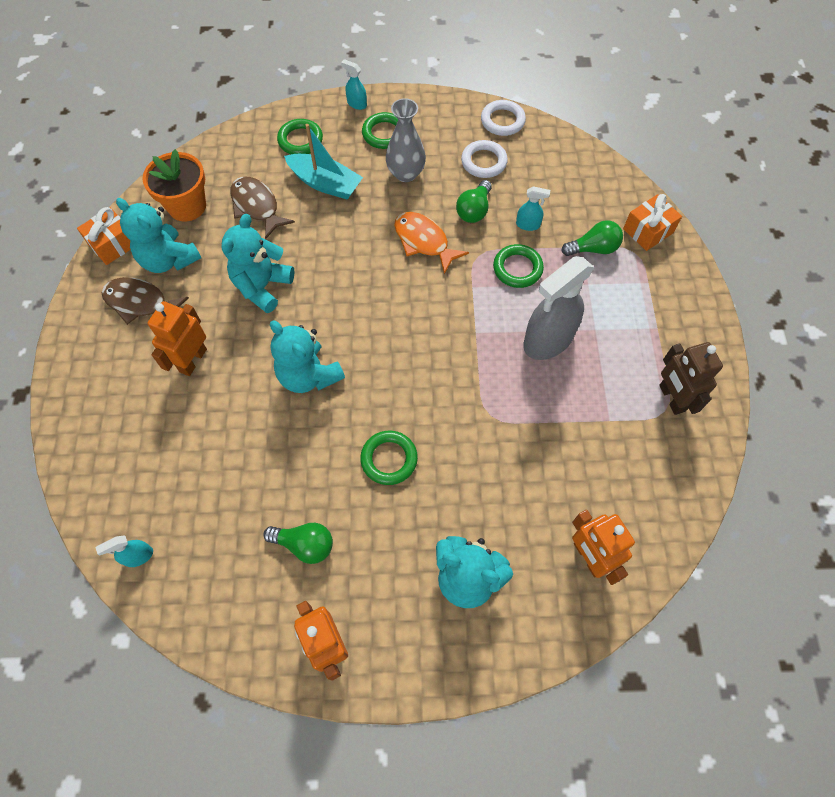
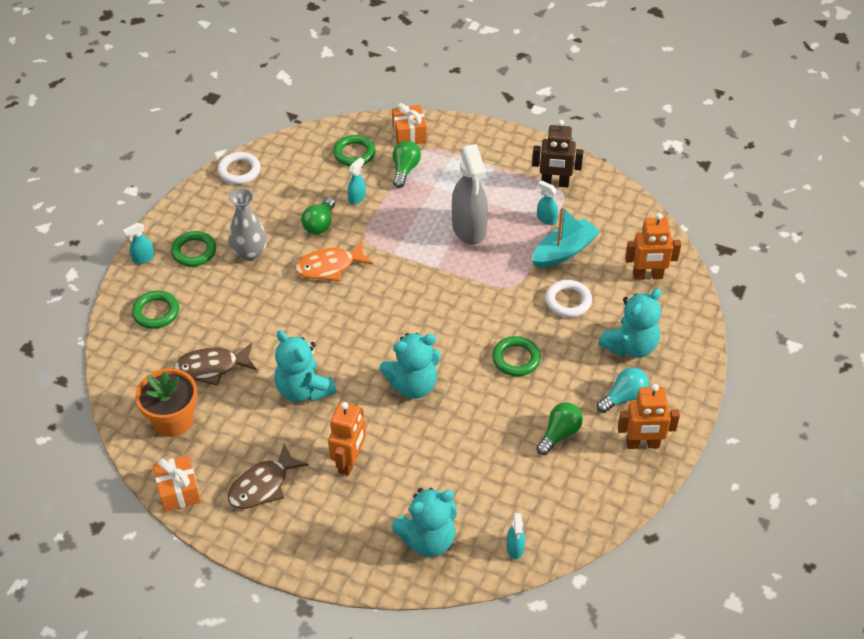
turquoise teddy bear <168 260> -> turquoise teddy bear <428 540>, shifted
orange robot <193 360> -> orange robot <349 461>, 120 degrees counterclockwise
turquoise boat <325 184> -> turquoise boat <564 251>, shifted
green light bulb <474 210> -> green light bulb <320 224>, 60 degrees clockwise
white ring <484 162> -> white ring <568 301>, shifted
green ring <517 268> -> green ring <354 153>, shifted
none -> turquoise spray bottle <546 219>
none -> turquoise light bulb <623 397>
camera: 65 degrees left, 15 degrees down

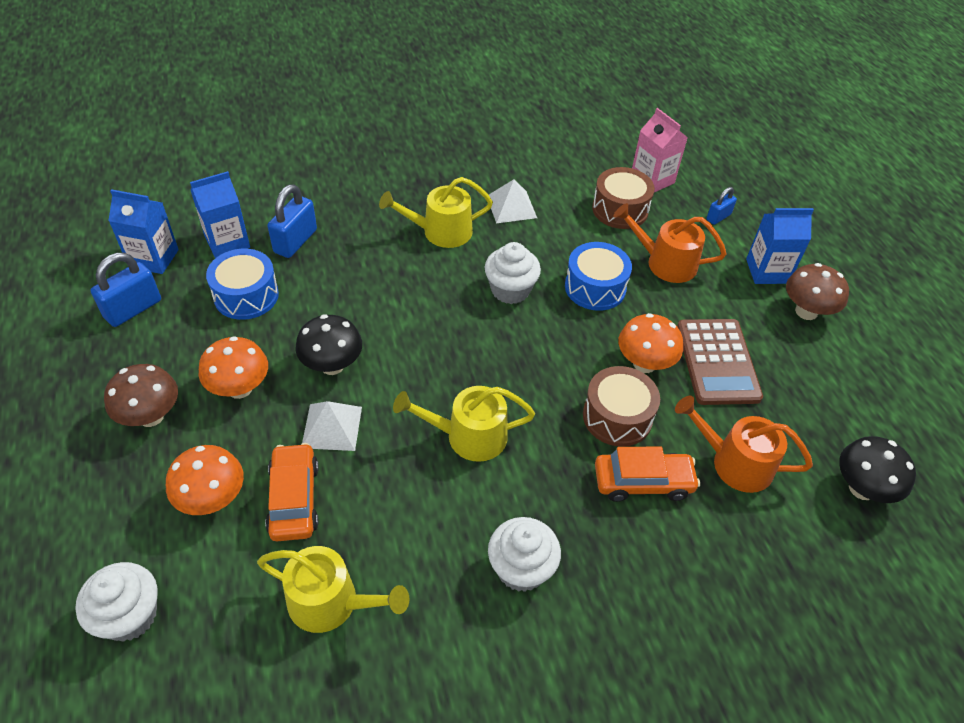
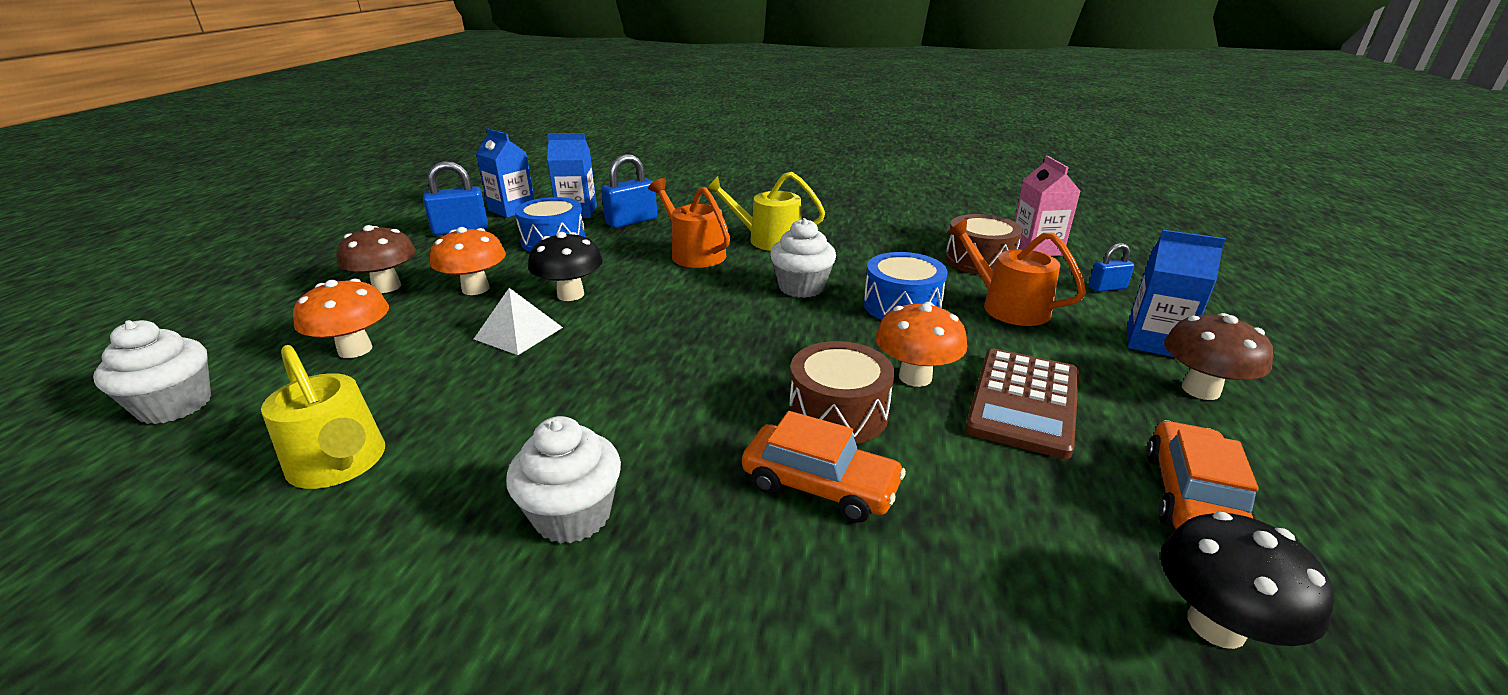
orange car <294 499> -> orange car <1190 496>, shifted
yellow watering can <469 436> -> none
white pyramid <511 206> -> none
orange watering can <735 463> -> orange watering can <694 253>, shifted
camera: 30 degrees right, 20 degrees down

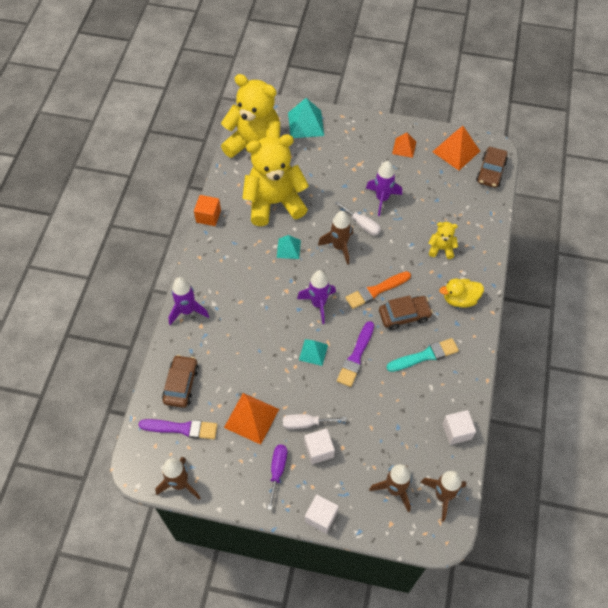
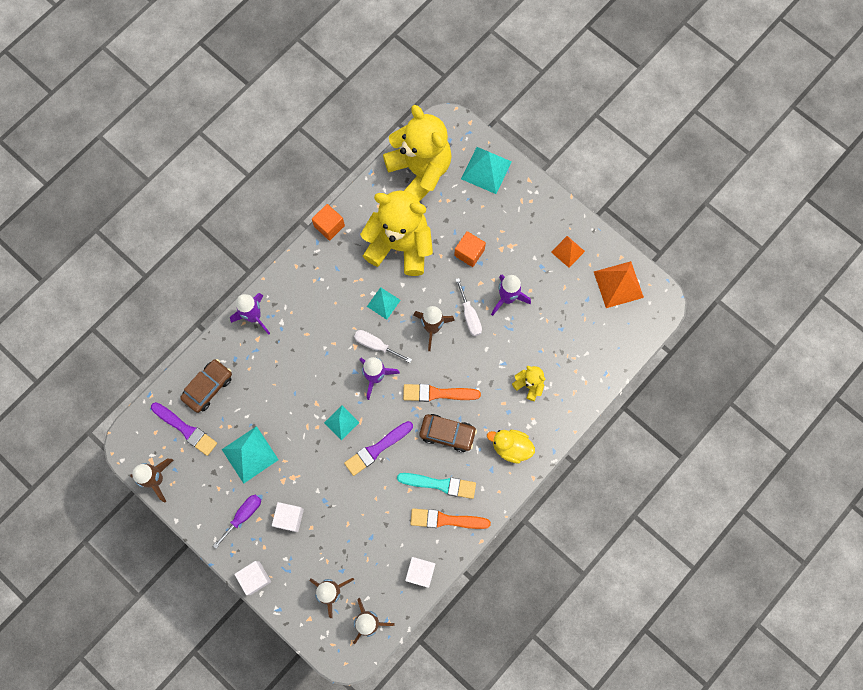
orange pyramid <251 418> -> turquoise pyramid <250 454>
white screwdriver <306 423> -> white screwdriver <376 345>, shifted
brown car <490 172> -> none
none -> orange brush <446 520>
none -> orange cube <469 253>
camera: 30 degrees right, 15 degrees up

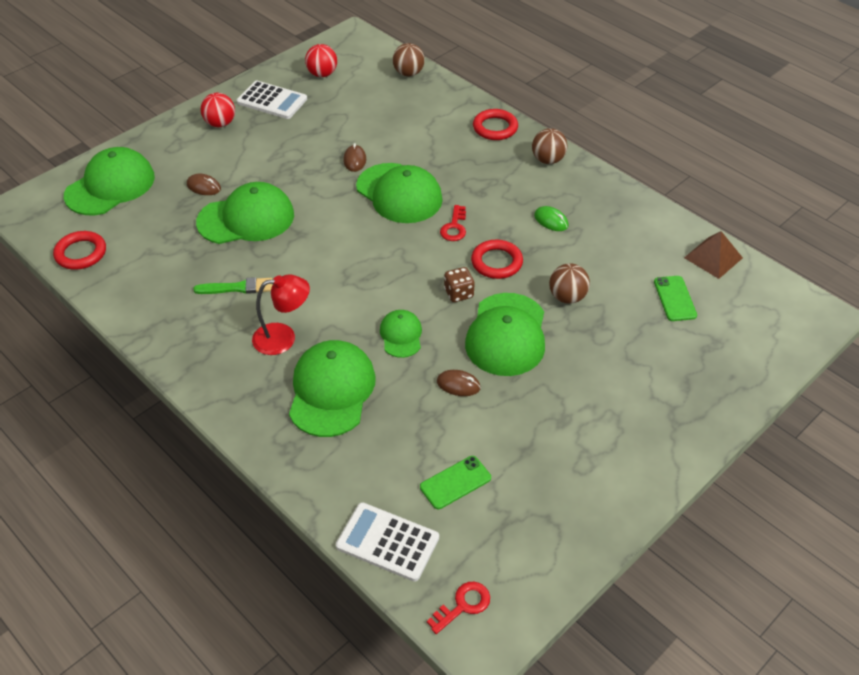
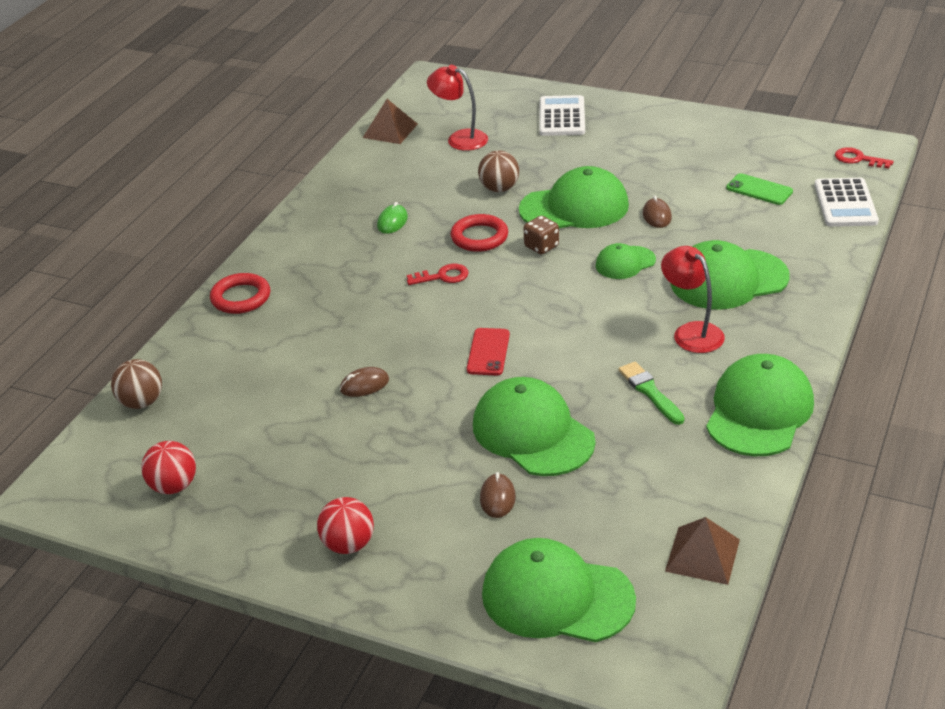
red ring <81 253> -> brown pyramid <702 555>
white calculator <272 101> -> white calculator <562 117>, shifted
green cap <399 193> -> green cap <759 411>, shifted
brown ball <548 160> -> none
green phone <674 298> -> red lamp <460 138>
none -> red phone <488 352>
camera: 110 degrees left, 10 degrees down

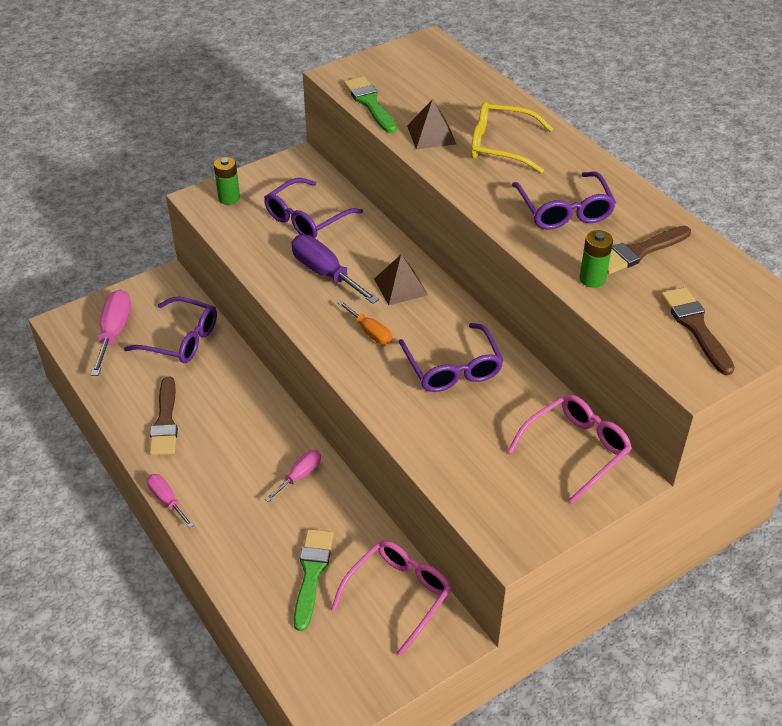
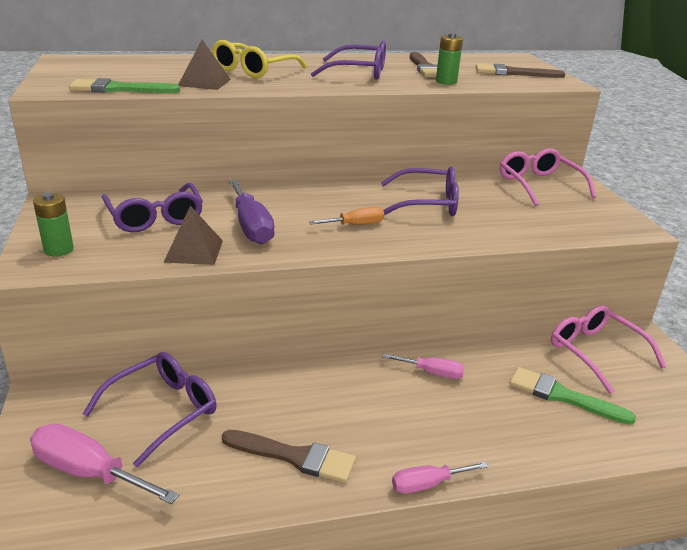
pink screwdriver <299 476> -> pink screwdriver <432 373>, 135 degrees clockwise
purple screwdriver <325 273> -> purple screwdriver <251 226>, 90 degrees counterclockwise
brown pyramid <400 286> -> brown pyramid <194 251>, shifted
camera: 70 degrees left, 15 degrees down

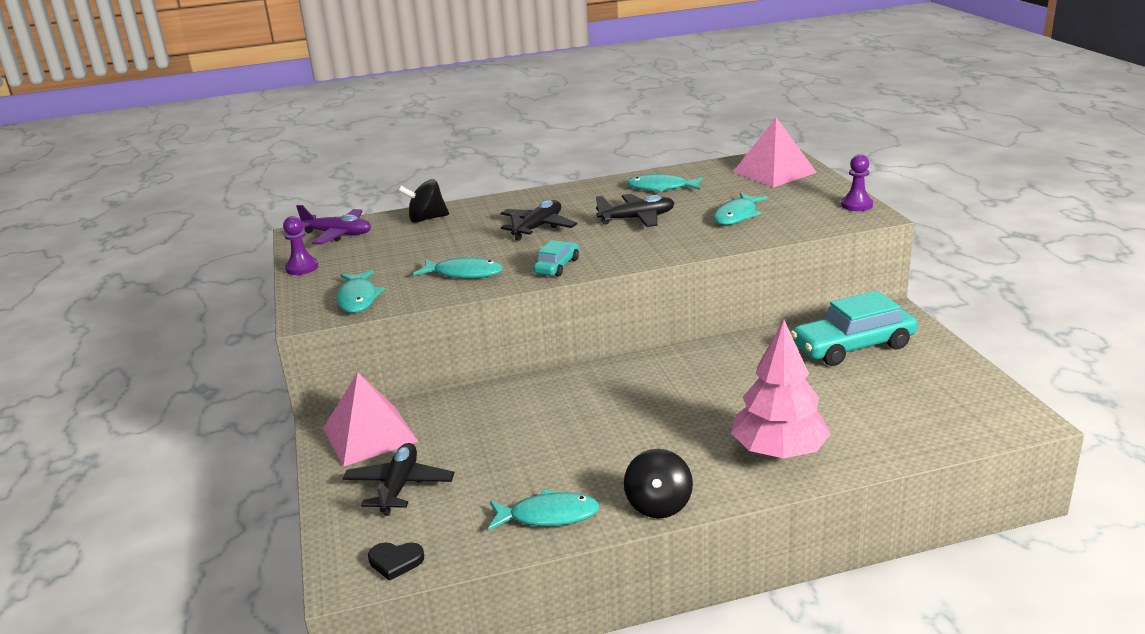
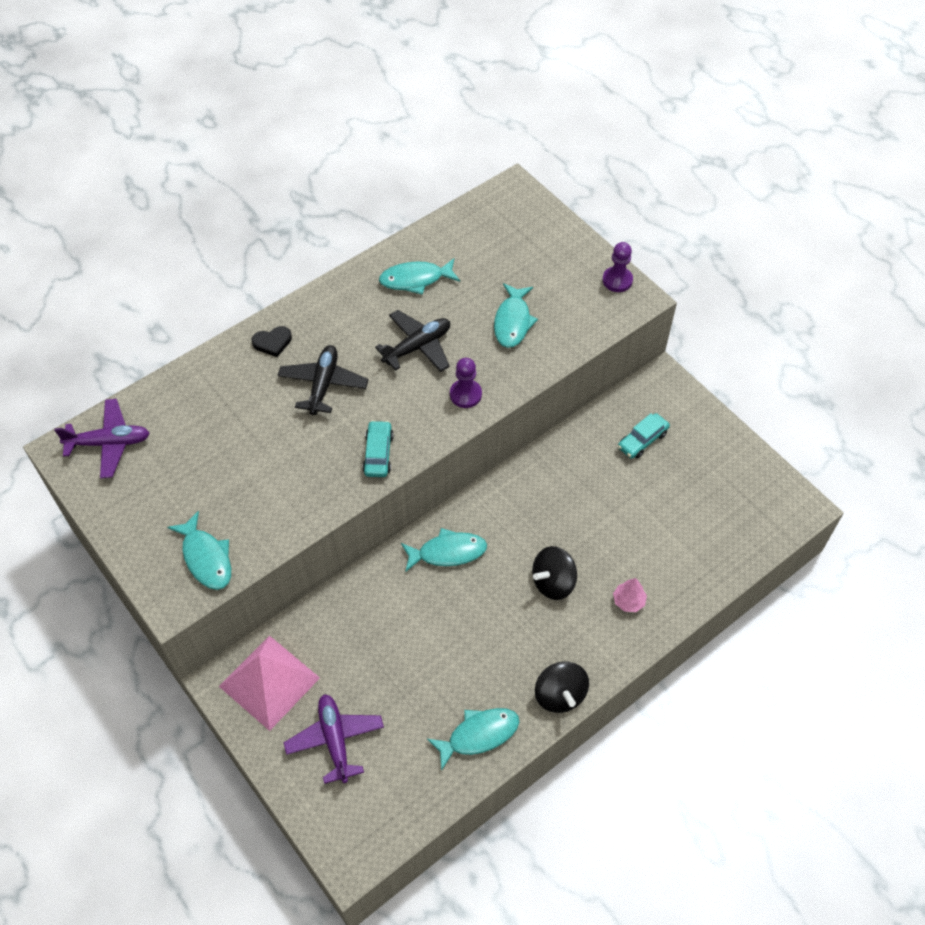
purple pawn <302 268> -> purple pawn <465 394>, shifted
black plane <399 486> -> purple plane <335 740>
black heart <395 561> -> black heart <272 342>, shifted
black spinning top <426 219> -> black spinning top <553 582>, shifted
turquoise fish <464 273> -> turquoise fish <448 552>, shifted
pink tree <779 451> -> pink tree <628 601>, x0.41
pink pyramid <774 172> -> none
turquoise car <853 346> -> turquoise car <642 440>, x0.52
camera: 25 degrees left, 30 degrees up

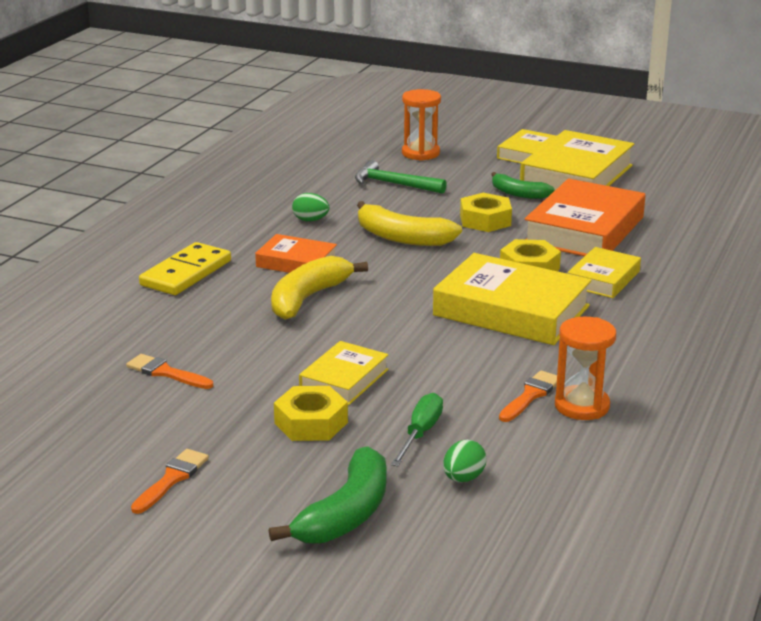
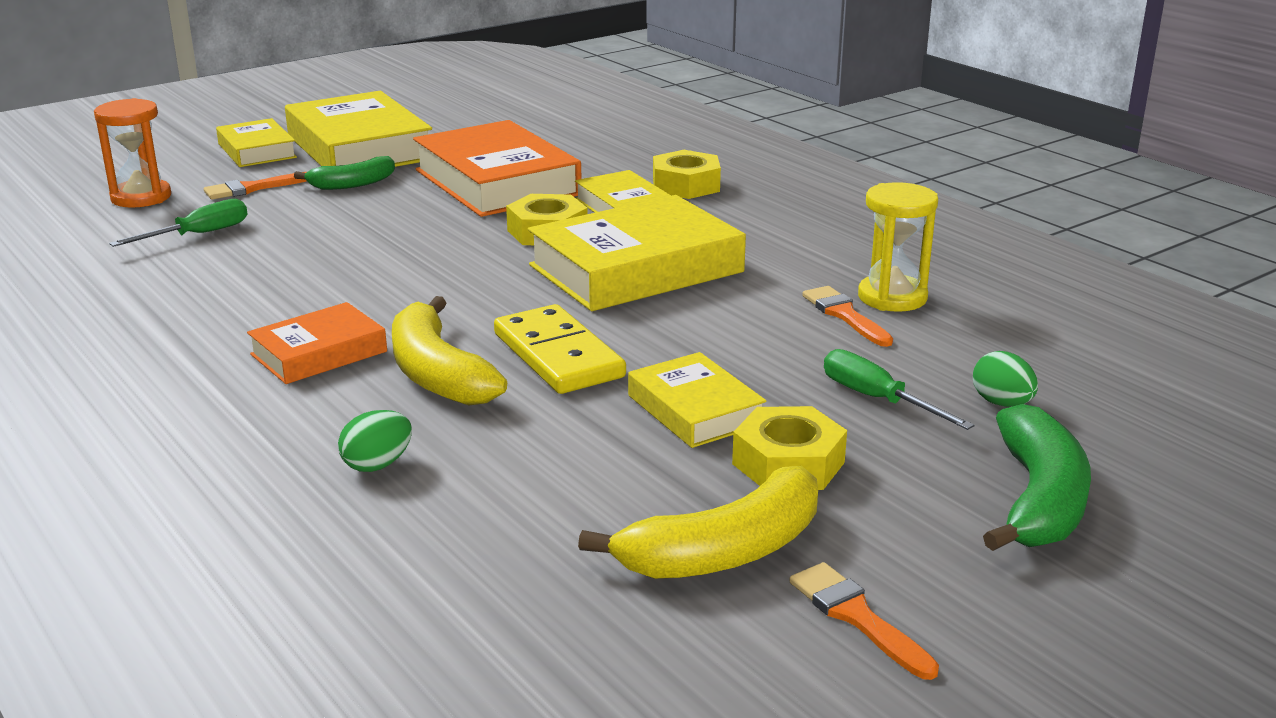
orange brush <166 373> -> orange brush <252 188>, shifted
yellow domino <186 273> -> yellow domino <558 355>, shifted
green banana <346 514> -> green banana <1038 500>, 45 degrees clockwise
green egg <310 220> -> green egg <377 465>, shifted
green hammer <394 184> -> green screwdriver <198 235>
yellow banana <402 238> -> yellow banana <724 551>, shifted
yellow nut <485 220> -> yellow nut <686 185>, shifted
orange hourglass <582 406> -> yellow hourglass <892 297>
camera: 60 degrees left, 0 degrees up

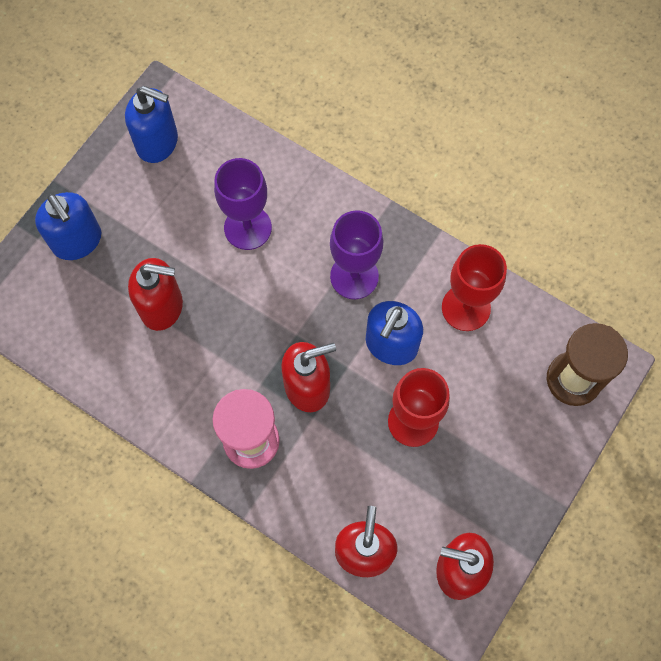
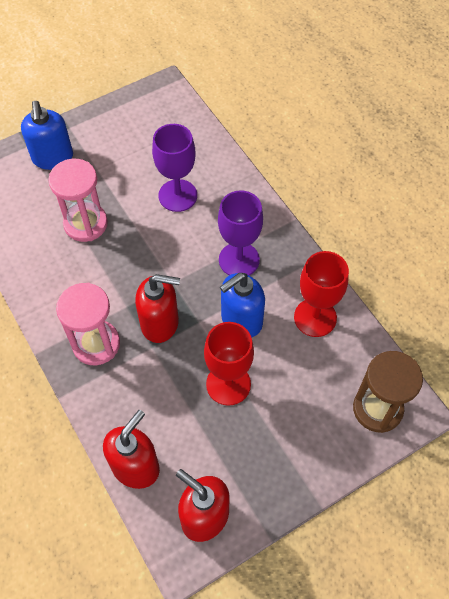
blue soap dispenser <157 142> -> none
red soap dispenser <162 306> -> pink hourglass <86 224>
camera: 25 degrees right, 10 degrees down

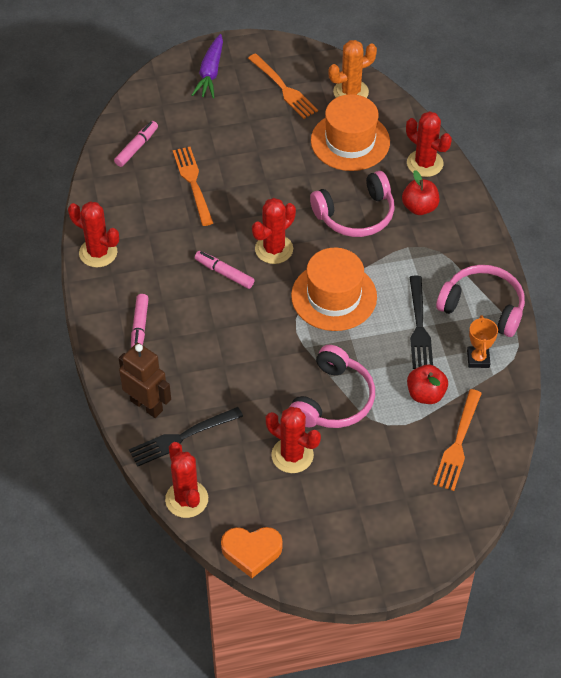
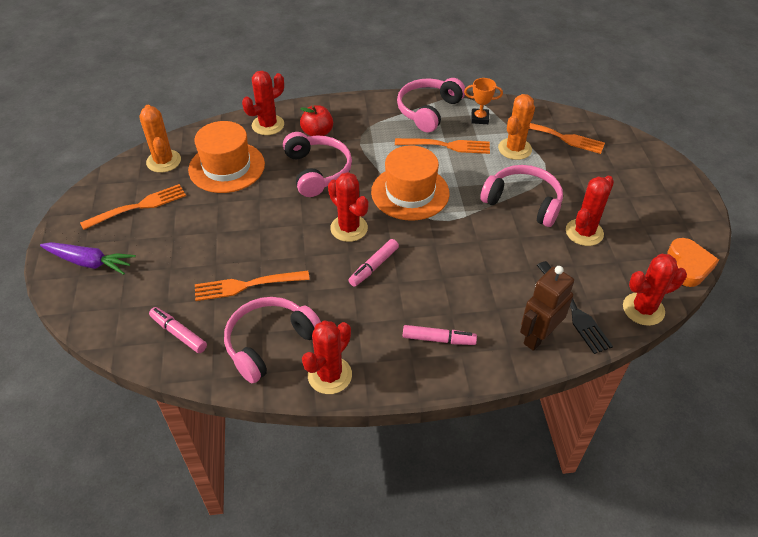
red apple <425 394> -> orange cactus <514 149>
black fork <419 326> -> orange fork <446 146>
none -> pink headphones <269 342>
camera: 85 degrees left, 5 degrees down

